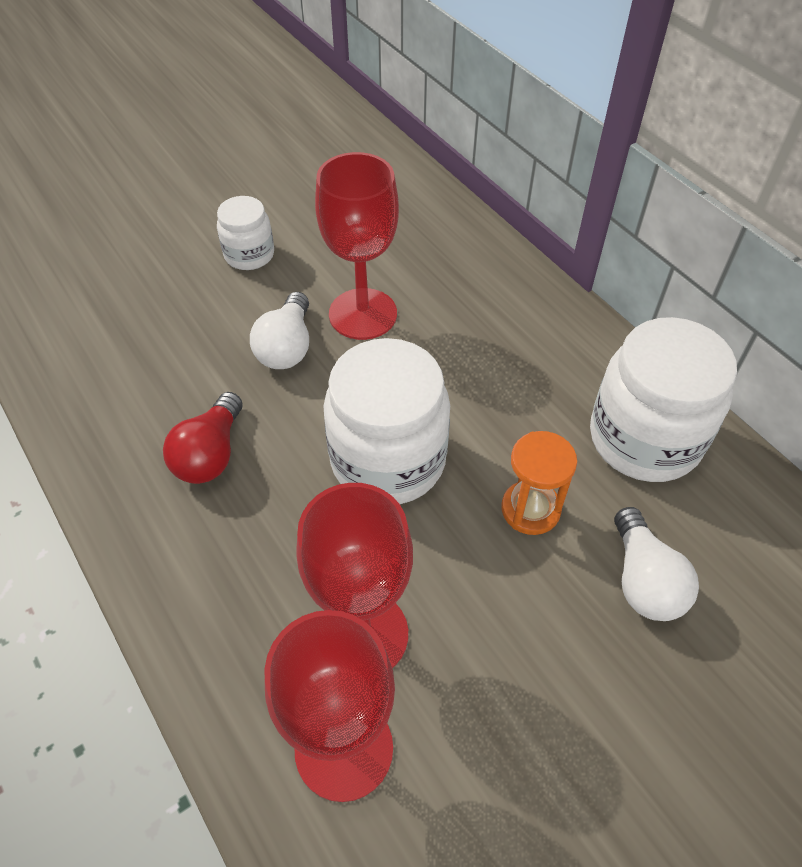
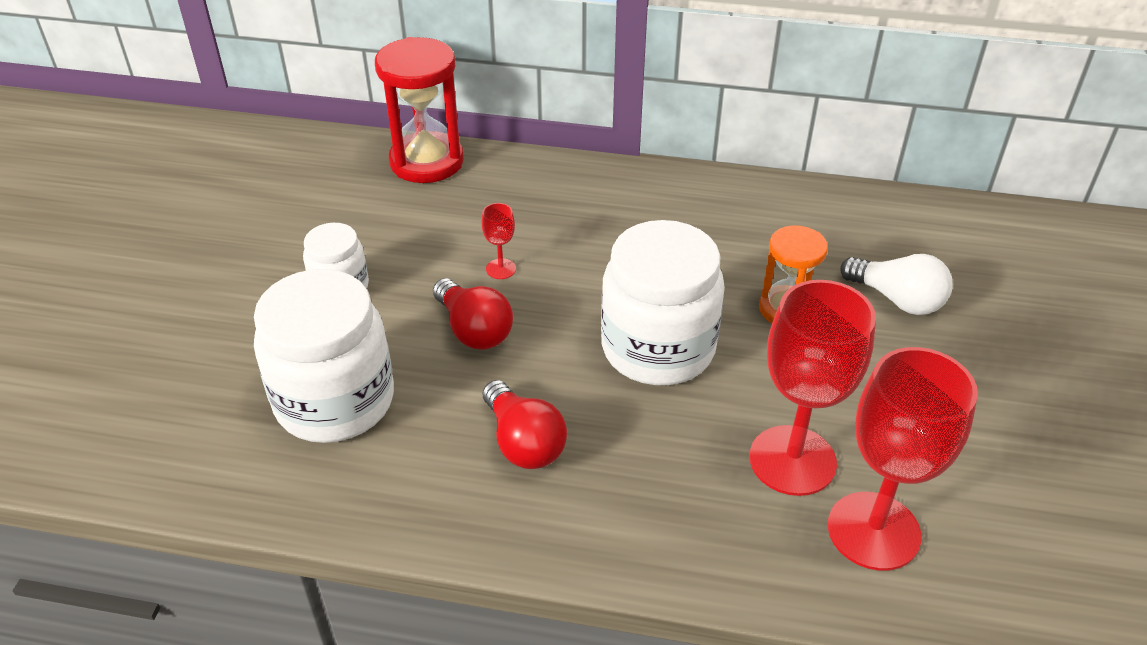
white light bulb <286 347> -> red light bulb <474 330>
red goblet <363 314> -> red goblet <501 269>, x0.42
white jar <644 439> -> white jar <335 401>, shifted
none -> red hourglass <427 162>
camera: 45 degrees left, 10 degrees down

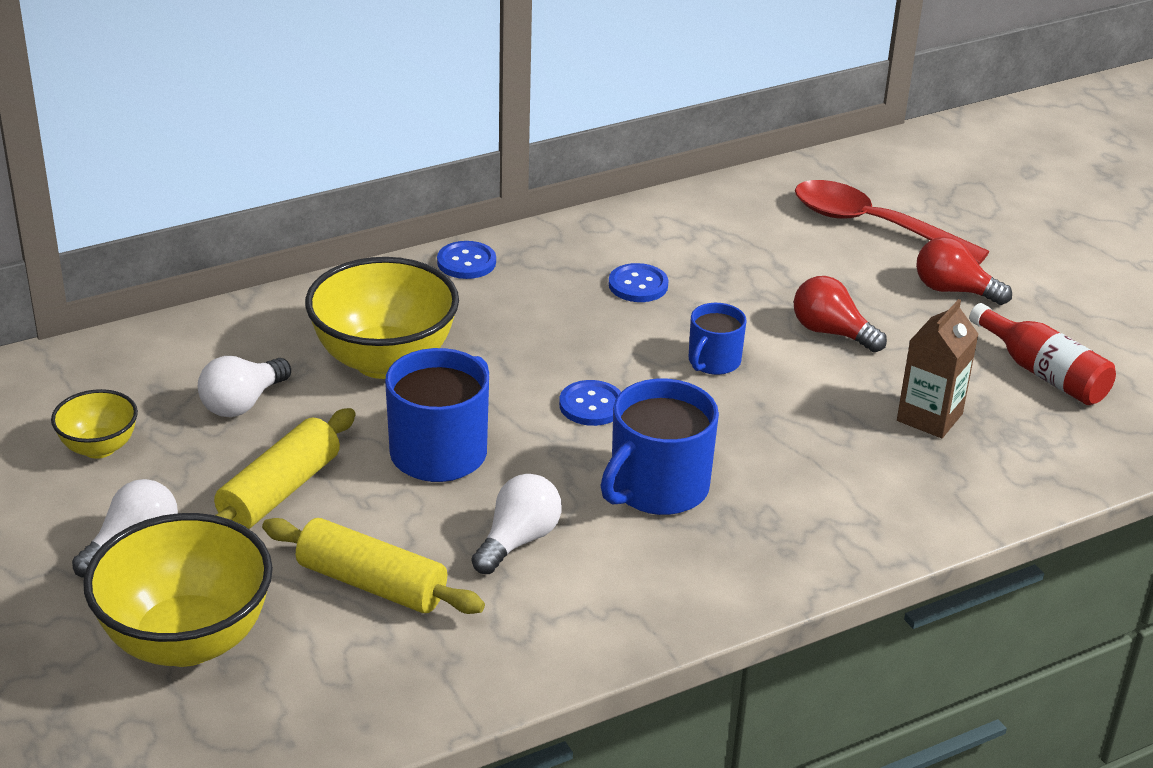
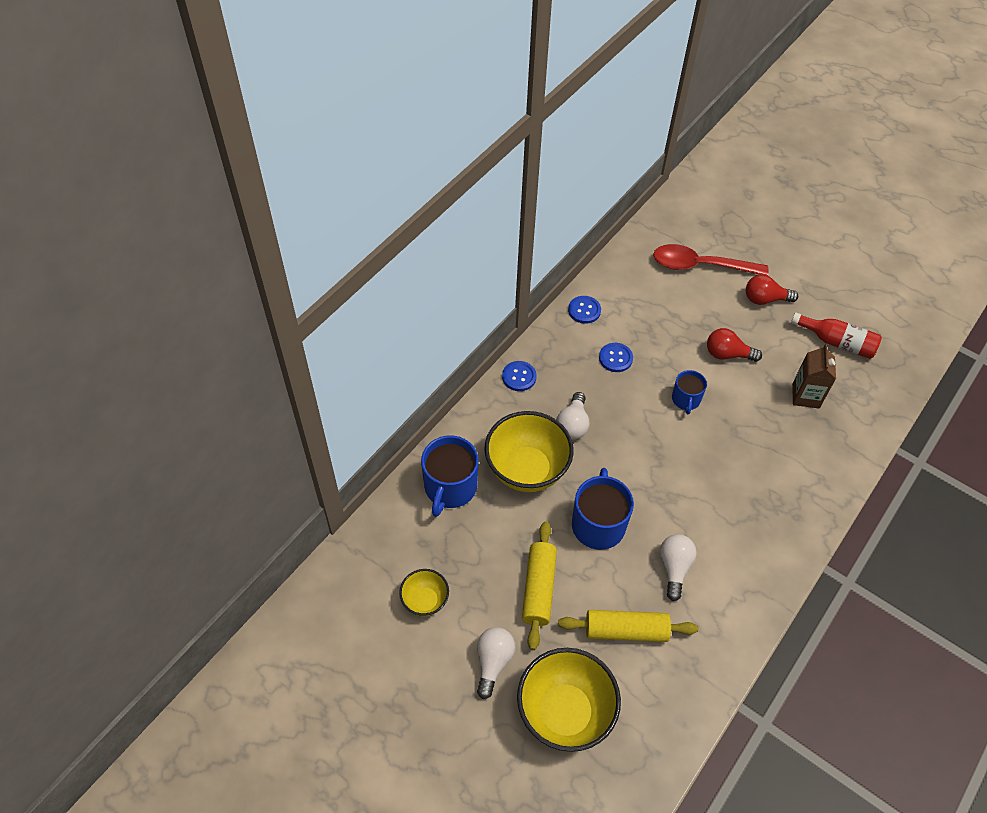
white light bulb <242 403> -> white light bulb <573 424>, shifted
blue button <591 405> -> blue button <584 310>, shifted
blue mug <657 488> -> blue mug <450 487>, shifted
camera: 25 degrees left, 20 degrees up

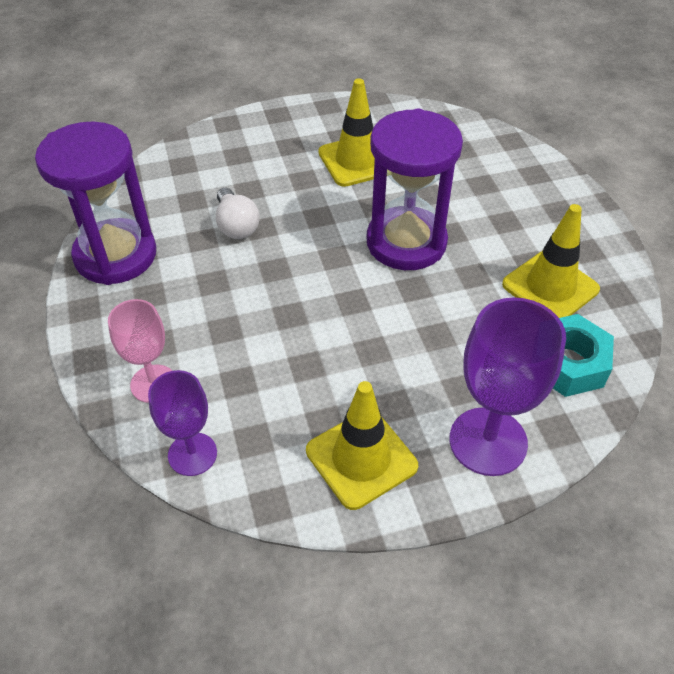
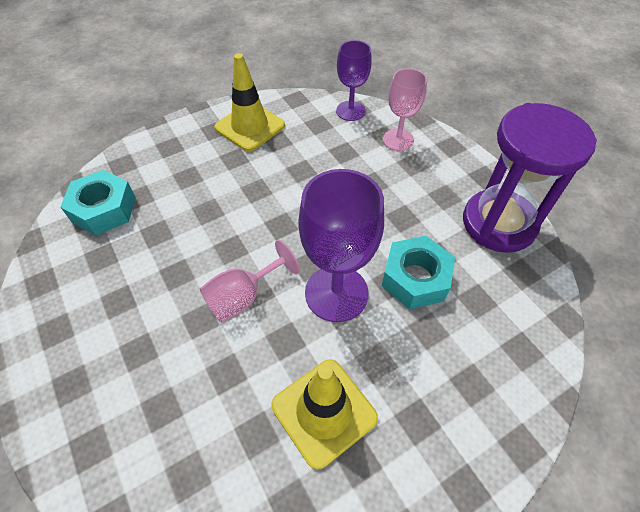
white light bulb <236 225> -> turquoise nut <415 278>
purple hourglass <406 242> -> pink goblet <243 296>
purple goblet <488 441> -> purple goblet <336 293>, shifted
yellow traffic cone <550 287> -> none
camera: 165 degrees right, 5 degrees up

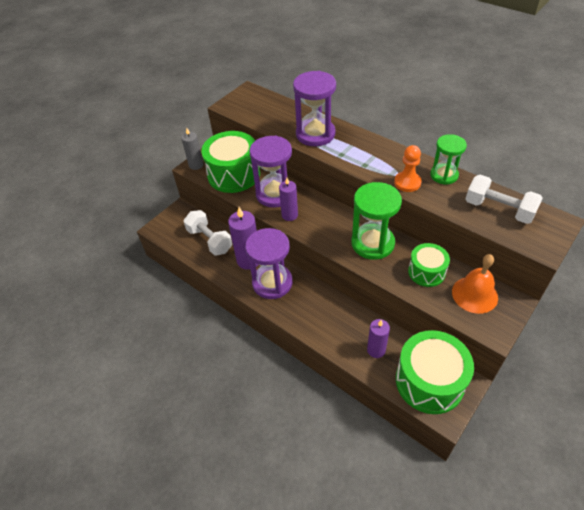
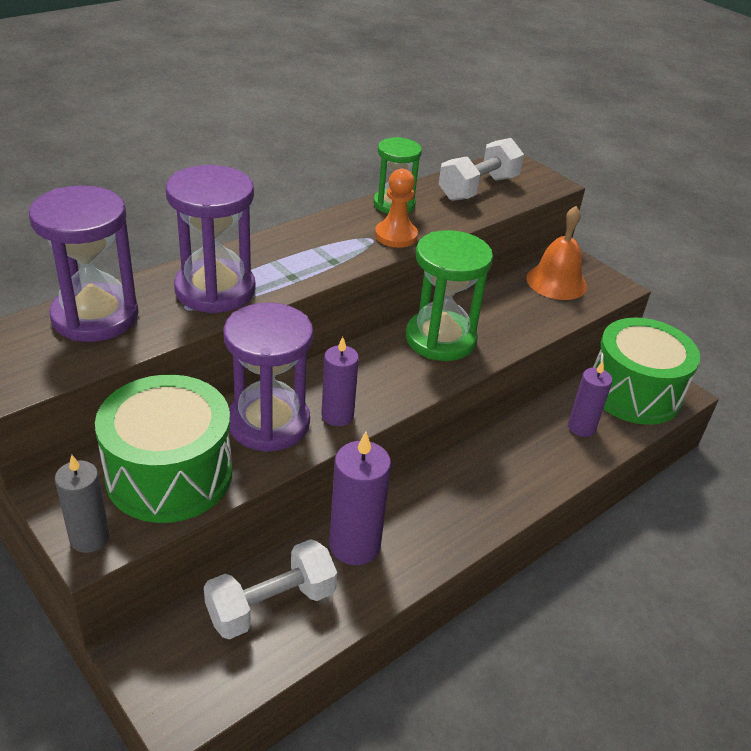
purple hourglass <272 283> -> purple hourglass <95 316>, shifted
green drum <426 272> -> none
camera: 85 degrees left, 10 degrees down

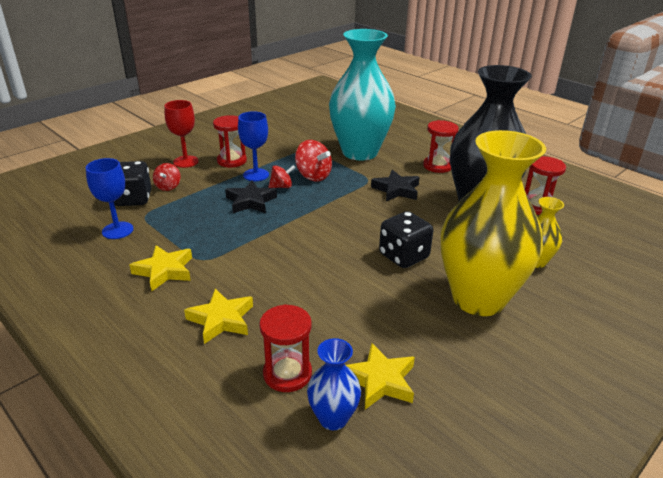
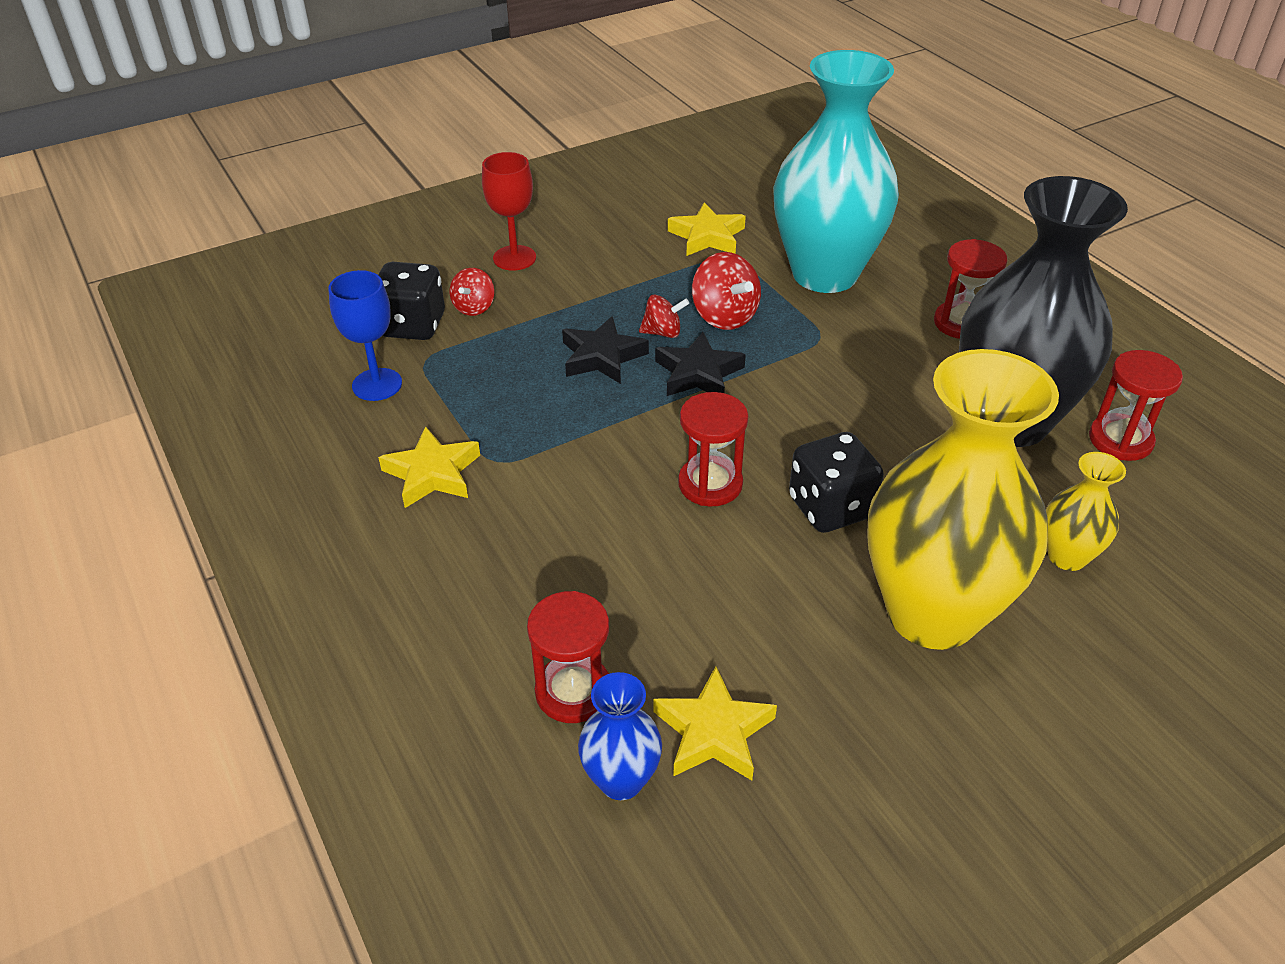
yellow star <221 319> -> yellow star <707 236>, shifted
red hourglass <232 161> -> red hourglass <710 484>, shifted
blue goblet <256 175> -> none
black star <396 190> -> black star <698 373>, shifted
camera: 15 degrees right, 10 degrees up

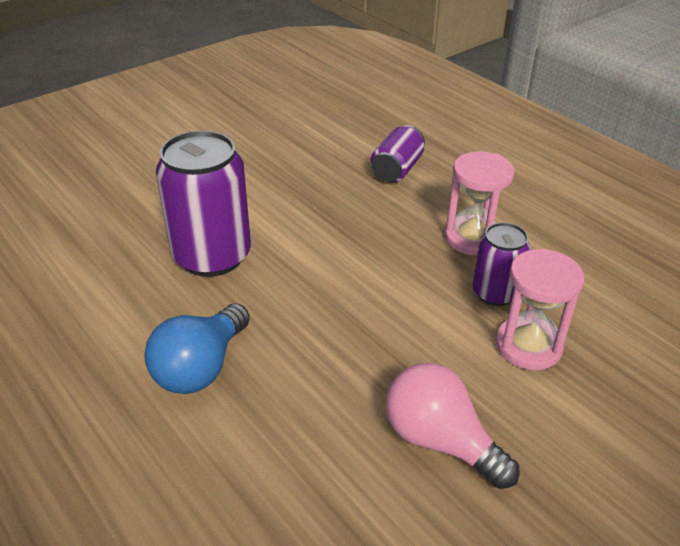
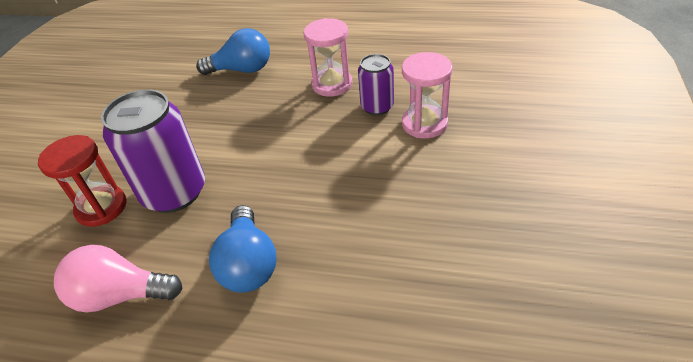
purple can <397 170> -> blue light bulb <242 70>
pink light bulb <440 441> -> pink light bulb <120 295>, shifted
none -> red hourglass <101 207>
camera: 35 degrees left, 5 degrees up

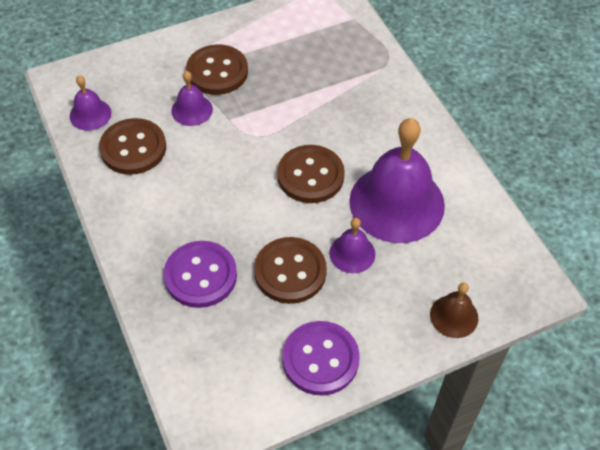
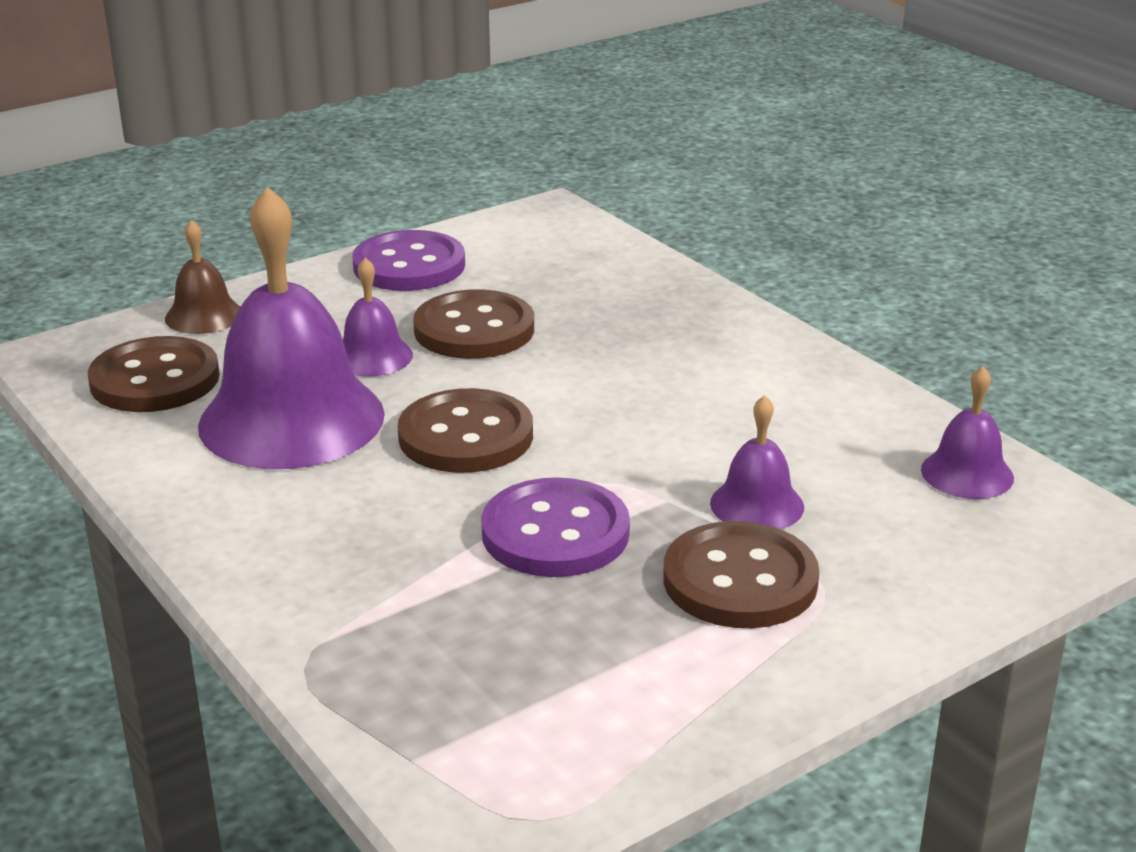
brown button <133 148> -> brown button <155 379>, shifted
purple button <200 275> -> purple button <555 533>, shifted
camera: 170 degrees right, 25 degrees down

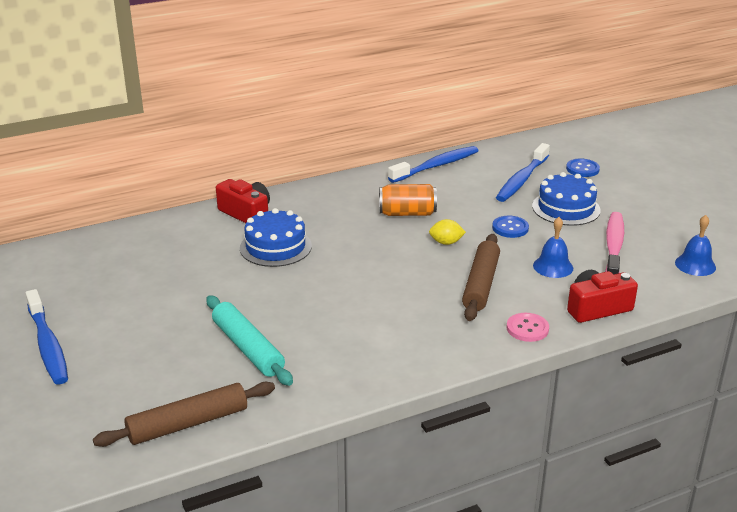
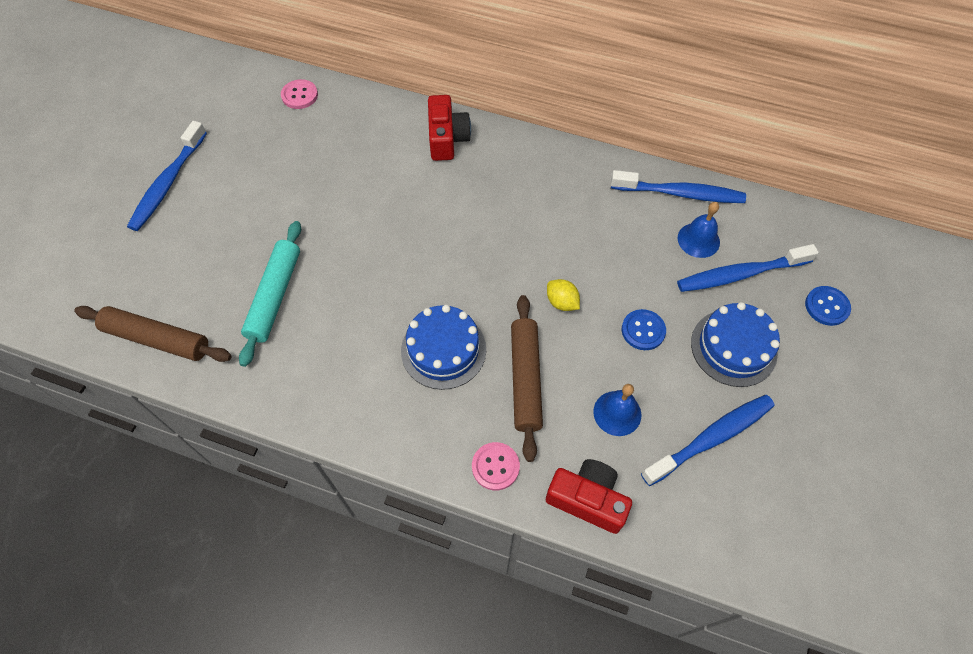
blue cake <275 247> -> blue cake <443 350>, shifted
orange can <407 213> -> none
brown rolling pin <481 284> -> brown rolling pin <526 379>, 60 degrees counterclockwise
pink toothbrush <614 247> -> blue toothbrush <711 438>
blue bell <695 265> -> blue bell <698 240>, shifted
none -> pink button <299 95>
camera: 45 degrees right, 30 degrees up

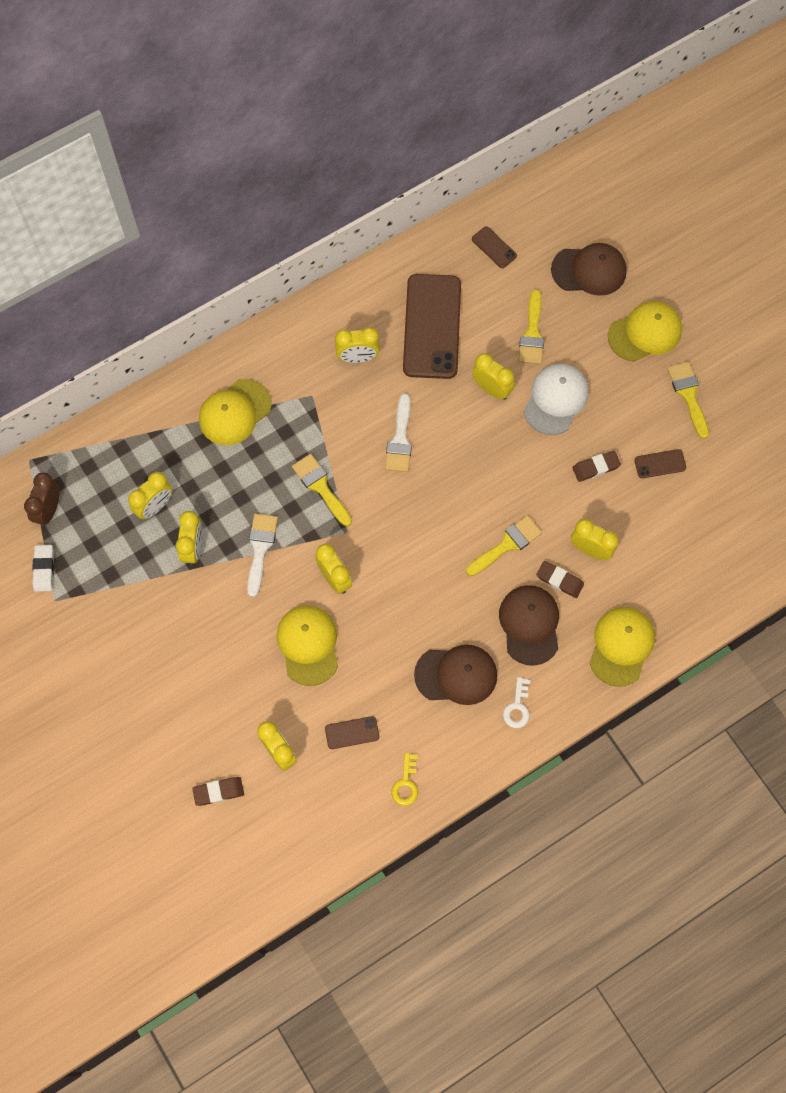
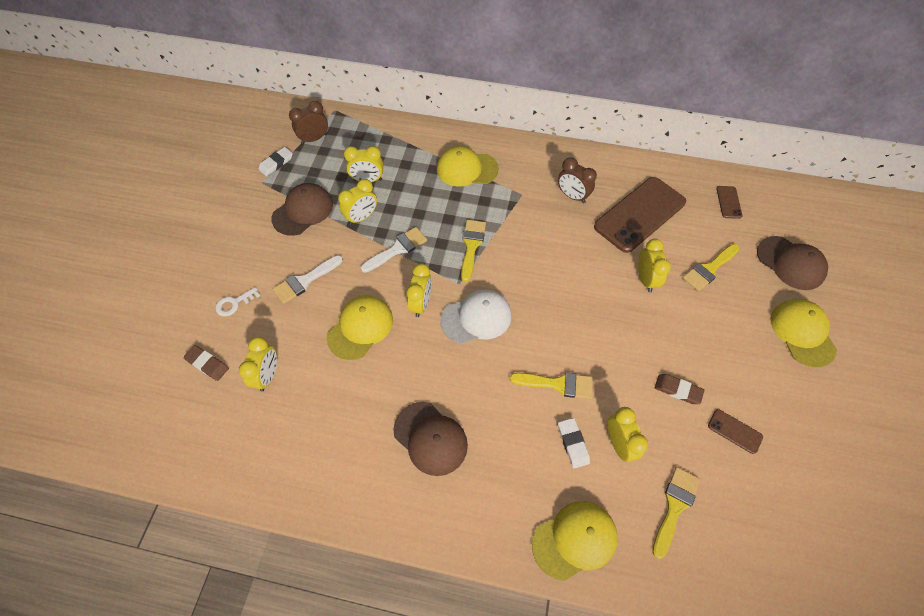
brown phone <352 733> -> none
yellow clock <358 358> -> brown clock <572 196>
white brush <400 439> -> white brush <305 281>, shifted
yellow key <406 784> -> none
brown cap <530 625> -> brown cap <303 211>, shifted
white key <517 707> -> white key <234 303>, shifted
white cap <556 400> -> white cap <476 318>, shifted
brown eraser <559 580> -> white eraser <573 443>
yellow cap <645 333> -> yellow cap <802 333>, 120 degrees counterclockwise
yellow brush <688 395> -> yellow brush <674 506>, shifted
camera: 45 degrees right, 10 degrees down

